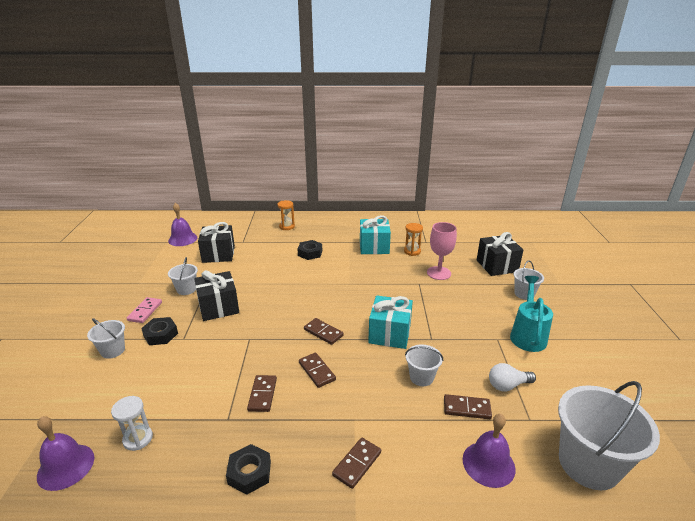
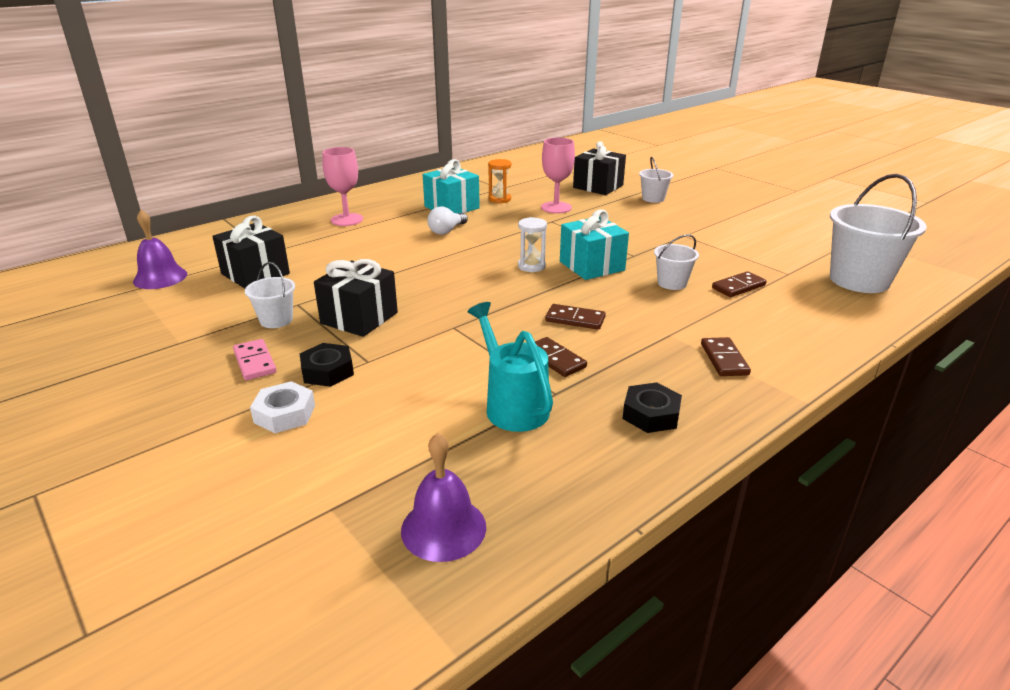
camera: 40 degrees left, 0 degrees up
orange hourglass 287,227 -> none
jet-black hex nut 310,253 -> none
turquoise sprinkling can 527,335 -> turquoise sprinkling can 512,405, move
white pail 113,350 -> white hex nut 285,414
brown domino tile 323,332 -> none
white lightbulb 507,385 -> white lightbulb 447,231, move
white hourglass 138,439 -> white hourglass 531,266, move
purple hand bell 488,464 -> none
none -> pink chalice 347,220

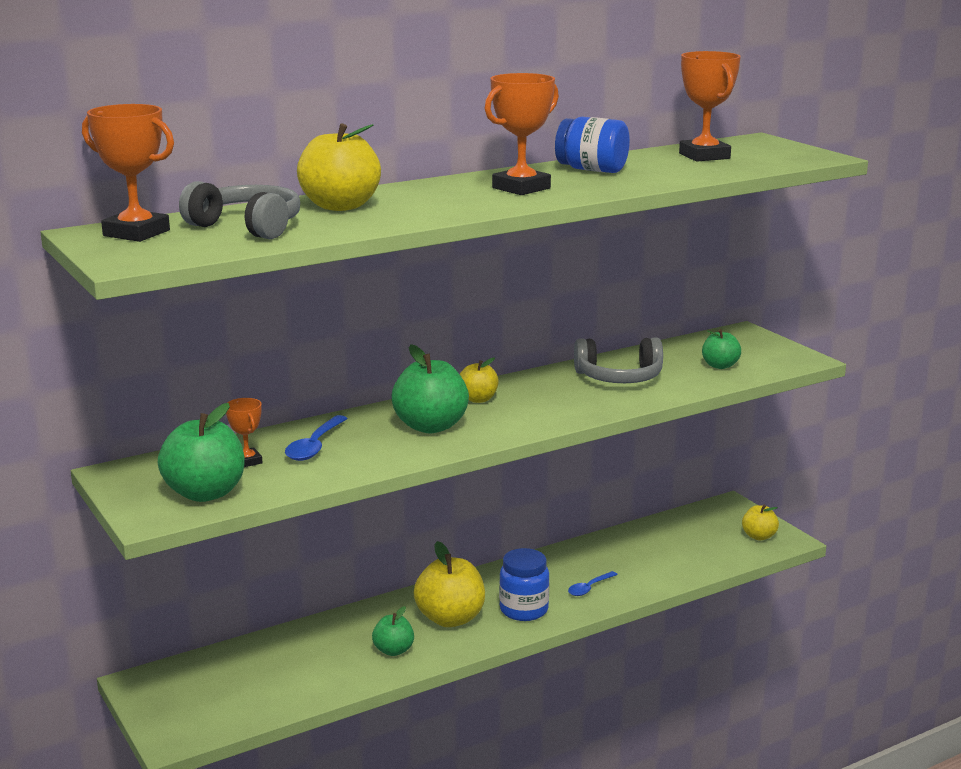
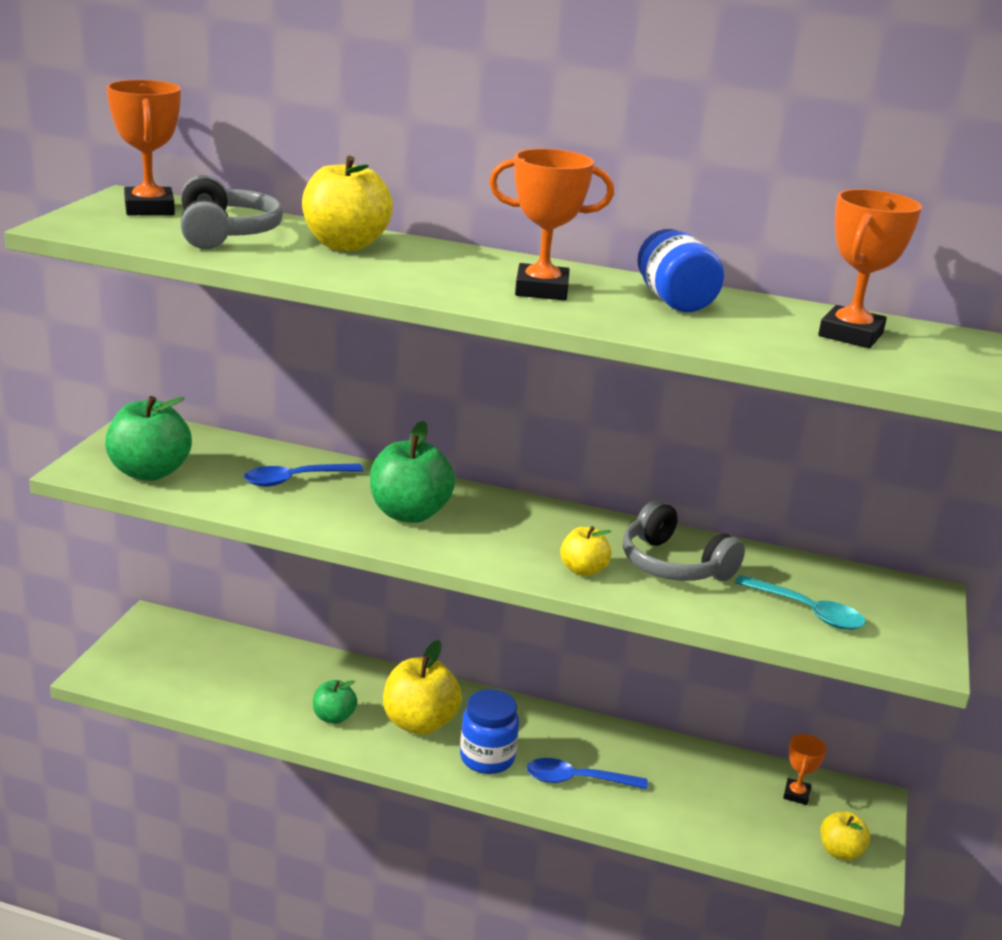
camera: 45 degrees right, 5 degrees up
emerald apple fruit 720,366 -> turquoise tablespoon 807,611
bright yellow apple fruit 478,399 -> bright yellow apple fruit 583,570, move
orange trophy 247,461 -> orange trophy 796,794, move
royal blue tablespoon 589,588 -> royal blue tablespoon 577,780, x1.53

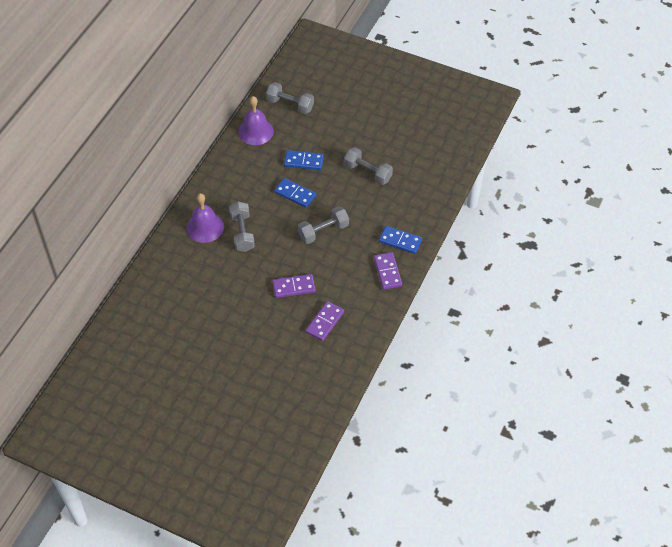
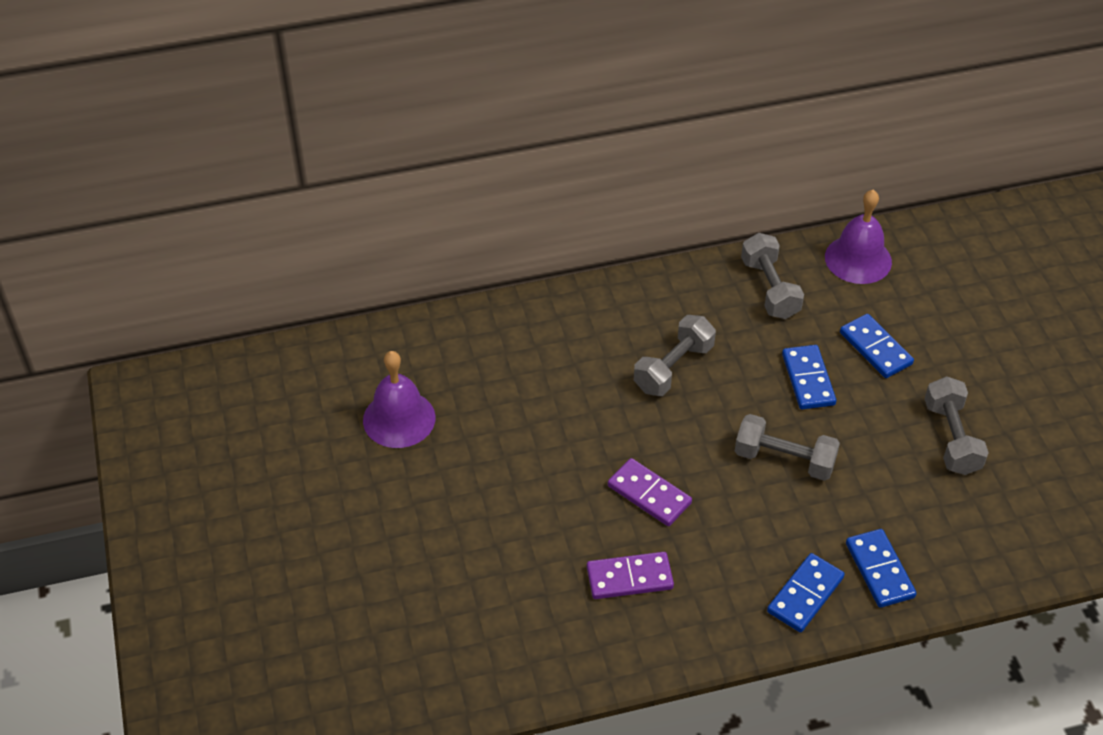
camera: 50 degrees right, 5 degrees down
ash-grey dumbbell 290,105 -> ash-grey dumbbell 770,289, move
purple hand bell 205,227 -> purple hand bell 399,419, move
purple domino tile 387,272 -> royal blue domino tile 805,594

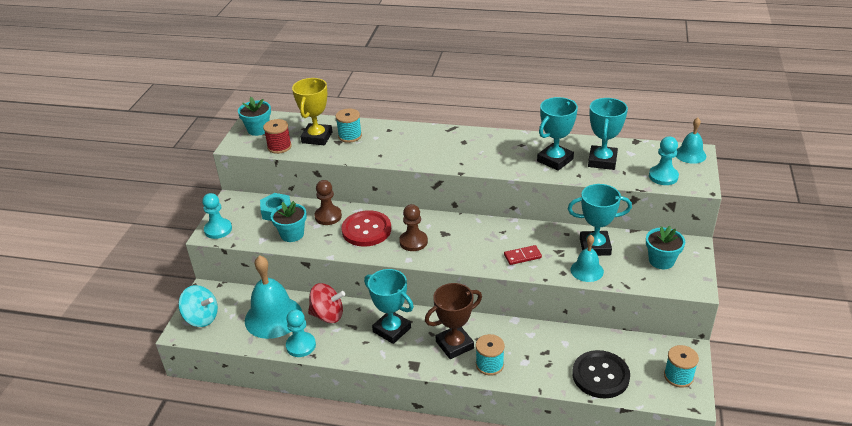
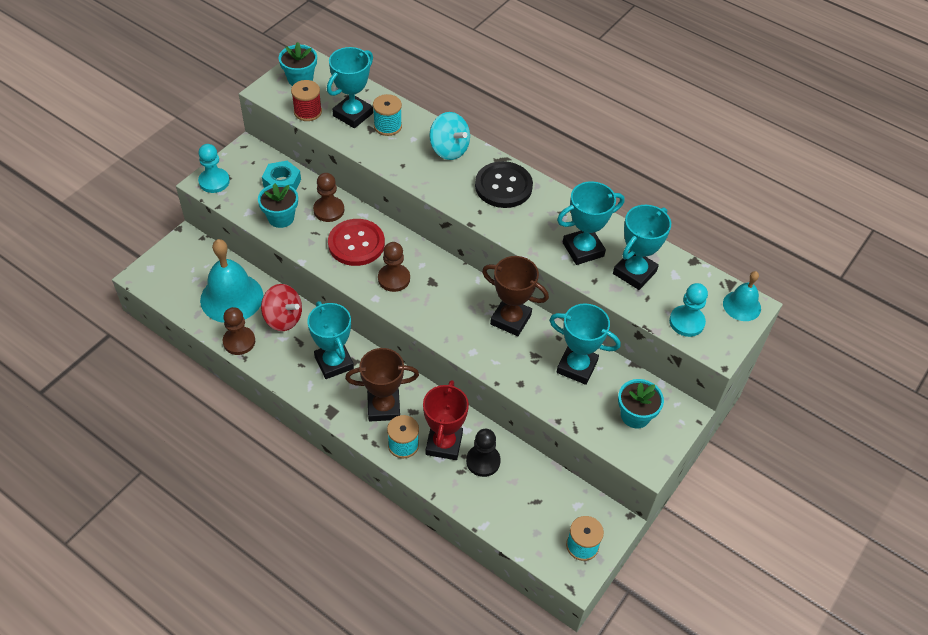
camera: 20 degrees right, 15 degrees up
bright yellow trophy 317,137 -> turquoise trophy 353,114
turquoise hand bell 587,270 -> none
red domino tile 522,256 -> none
turquoise whirligig 201,318 -> turquoise whirligig 449,149, move
turquoise game pawn 301,345 -> brown game pawn 239,341
jet-black shirt button 600,375 -> jet-black shirt button 503,186, move
none -> brown trophy 510,319
none -> red trophy 444,444
none -> jet-black game pawn 483,461

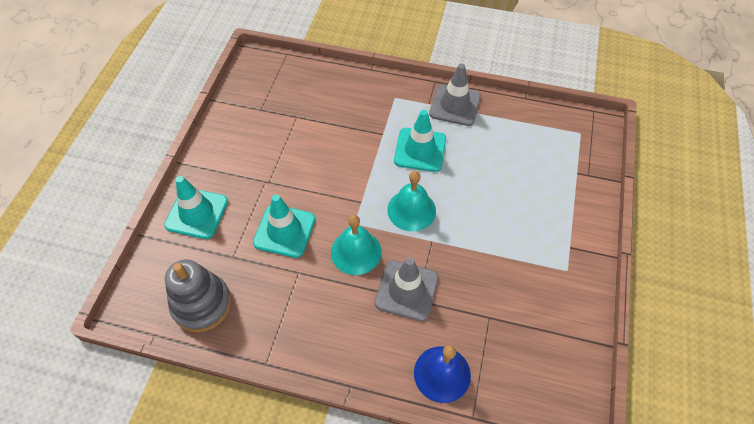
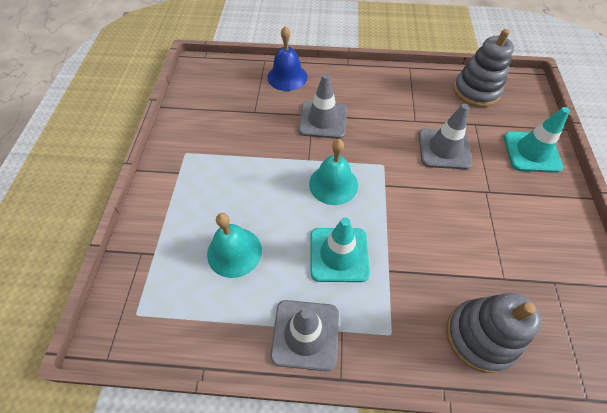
camera: 170 degrees right, 0 degrees up
turquoise road cone 284,231 -> ash-grey road cone 444,149
turquoise hand bell 356,252 -> turquoise hand bell 234,252, move
none -> ash-grey stacking toy 480,336

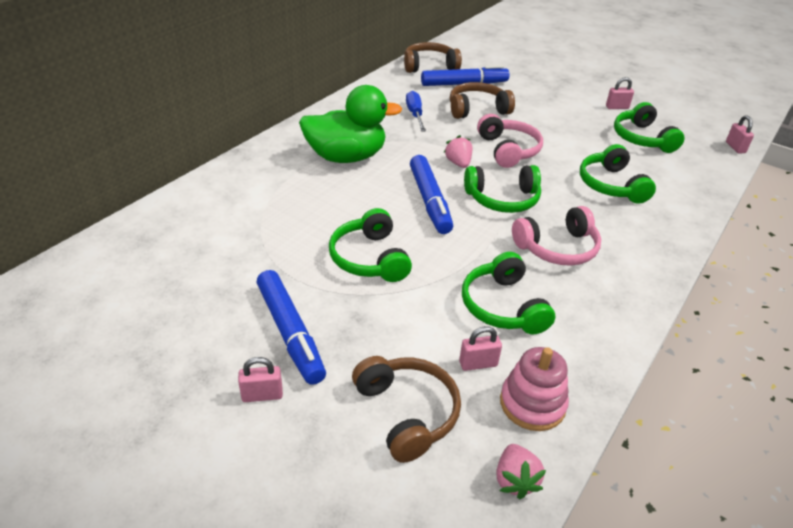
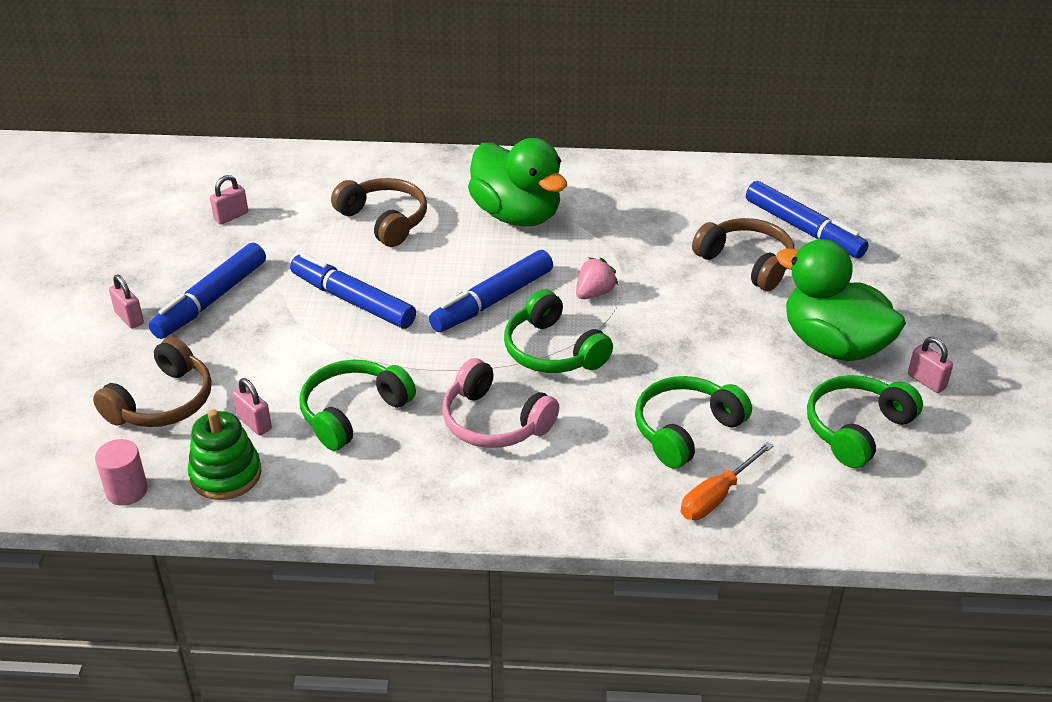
camera: 60 degrees right, 0 degrees up
brown headset 429,66 -> brown headset 384,220, move
royal blue flat screwdriver 415,114 -> none
pink headset 508,150 -> none
pink padlock 735,147 -> pink padlock 231,216, move
emerald headset 369,258 -> royal blue marker 353,301
pink stacking toy 532,404 -> emerald stacking toy 226,474
pink toy strawberry 515,480 -> pink cylinder 127,491
none -> emerald rubber duck 833,345
none -> orange flat screwdriver 717,496

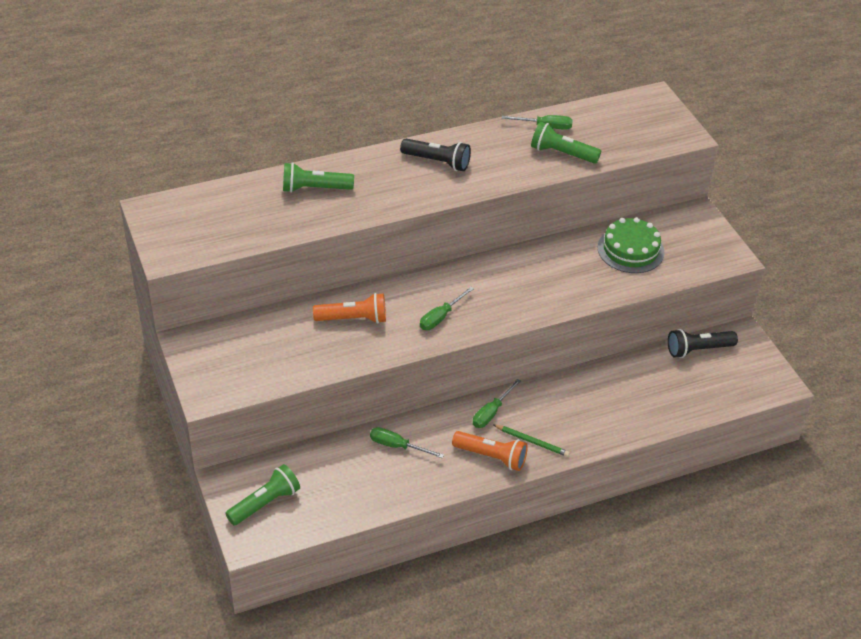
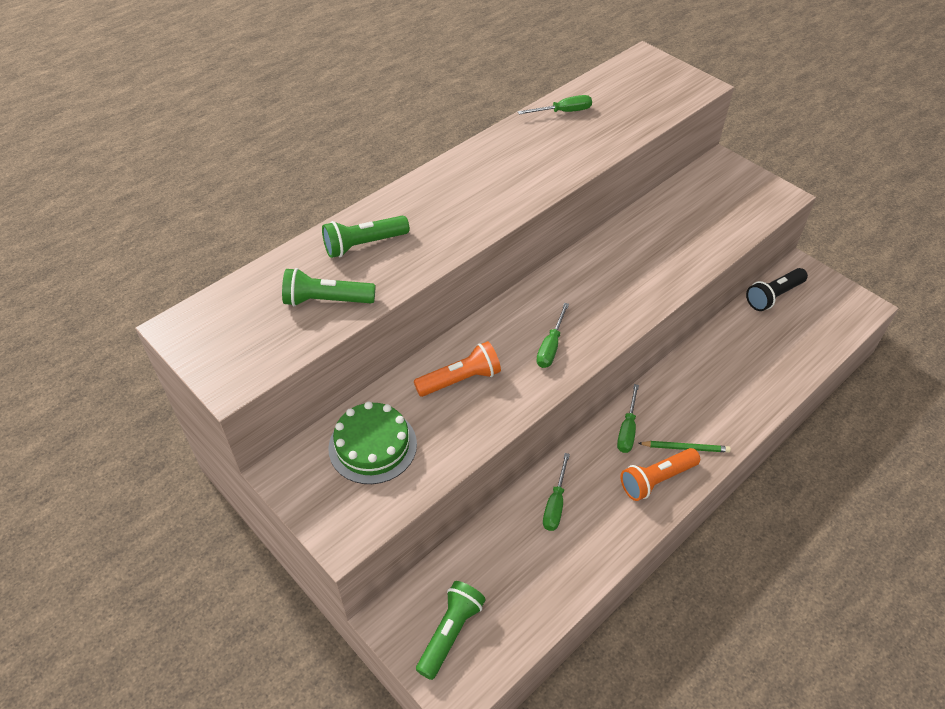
camera: 20 degrees left, 5 degrees up
emerald flashlight 562,154 -> emerald flashlight 326,300, move
jet-black flashlight 437,162 -> none
emerald layer cake 630,250 -> emerald layer cake 372,446, move
emerald flat screwdriver 397,446 -> emerald flat screwdriver 555,504, 75 degrees counterclockwise
orange flashlight 492,457 -> orange flashlight 656,480, 150 degrees clockwise

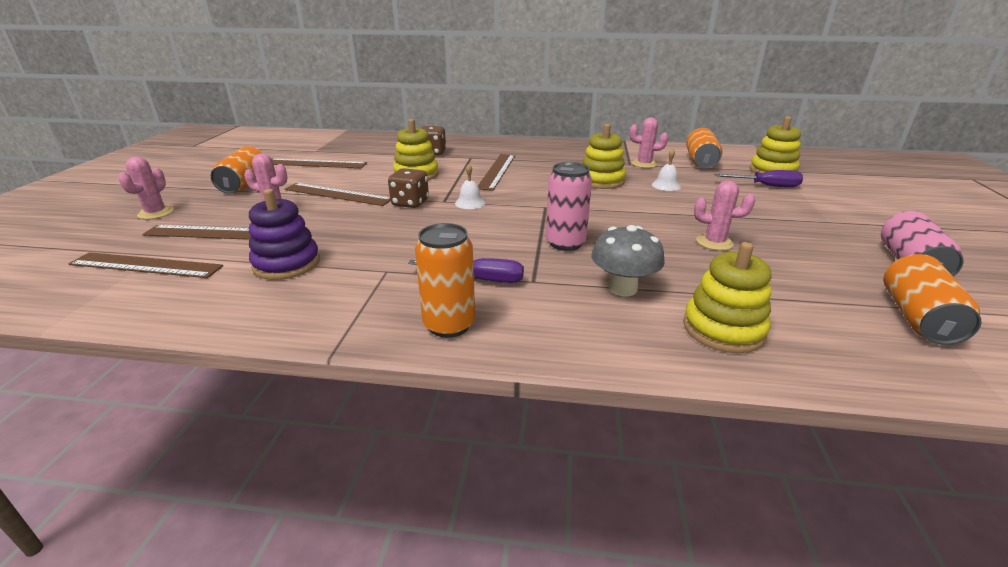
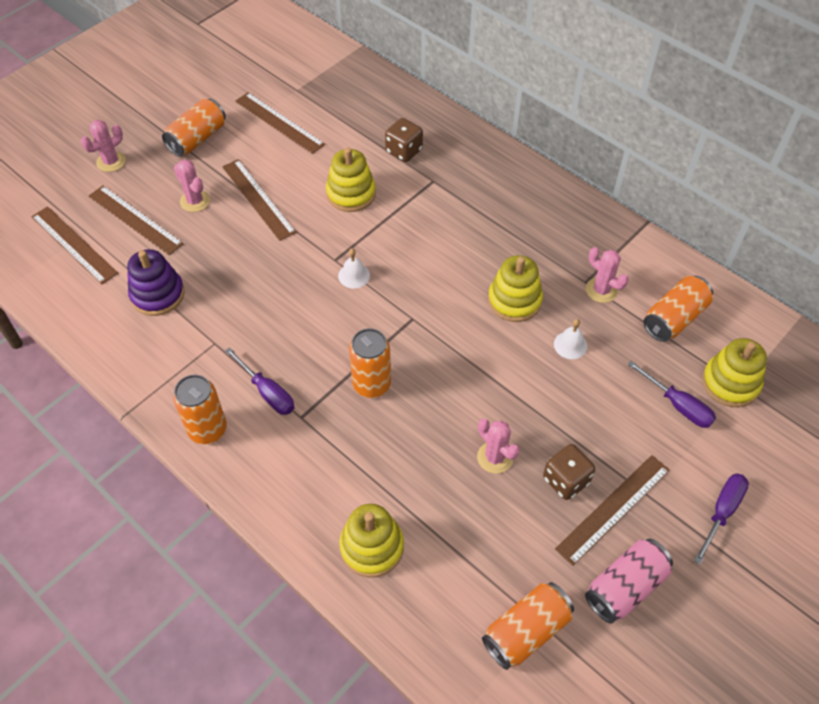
camera: 35 degrees right, 25 degrees up
brown measuring stick 497,171 -> brown measuring stick 613,508, move
pink soda can 565,243 -> orange soda can 371,384
brown dice 410,203 -> brown dice 566,480, move
ash-grey mushroom 623,288 -> none
none -> purple flat screwdriver 721,512

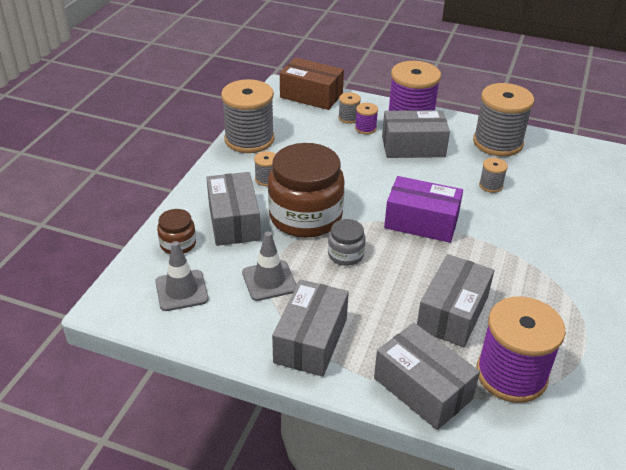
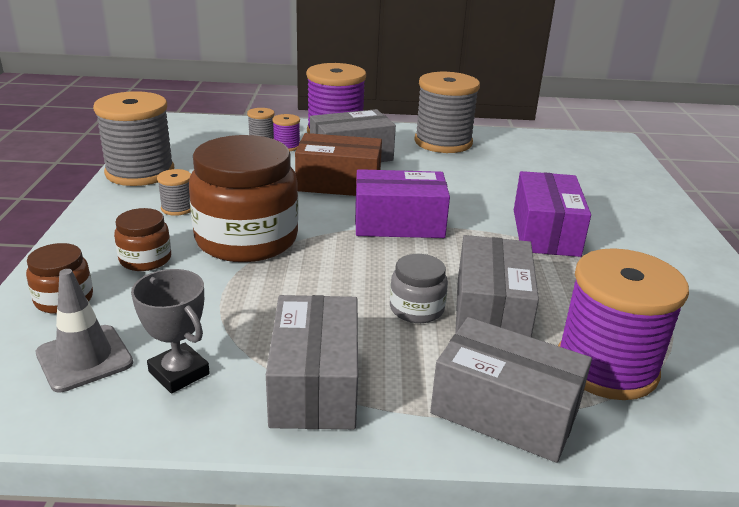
camera: 20 degrees left, 10 degrees down
brown package 311,95 -> brown package 339,183, move
ash-grey reel of thread 490,185 -> none
ash-grey package 234,221 -> brown preserve jar 145,259
ash-grey preserve jar 345,254 -> ash-grey preserve jar 416,309, move
ash-grey road cone 269,280 -> none
none -> purple package 545,232
none -> ash-grey trophy 179,373

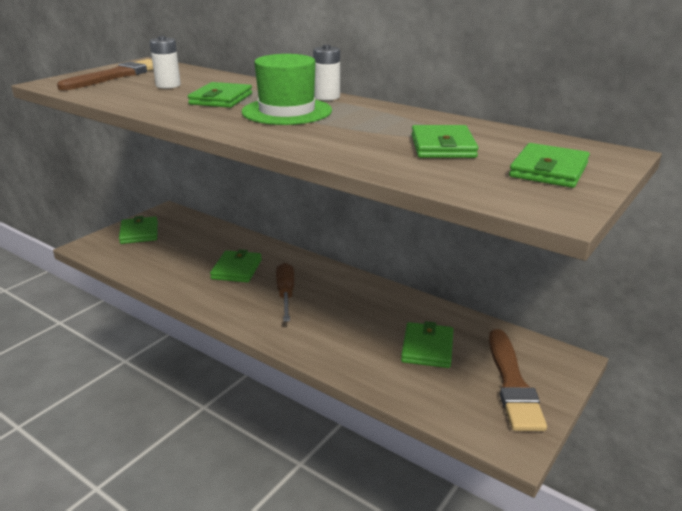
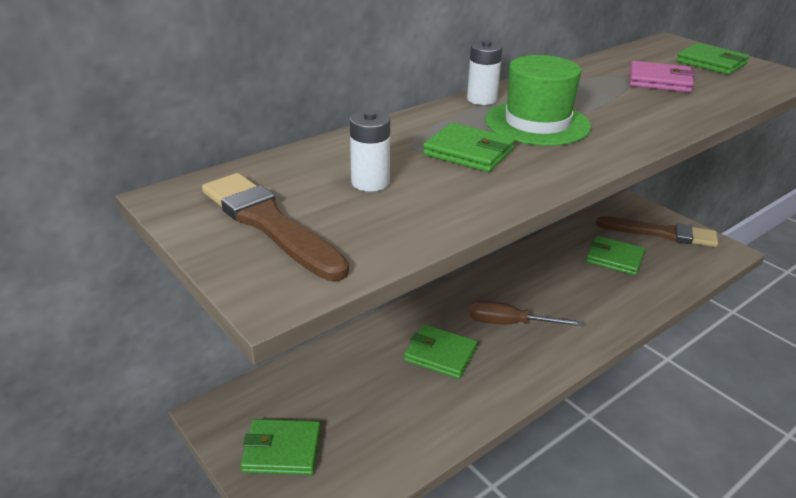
camera: 75 degrees left, 5 degrees up
emerald card wallet 442,146 -> pink card wallet 659,81

